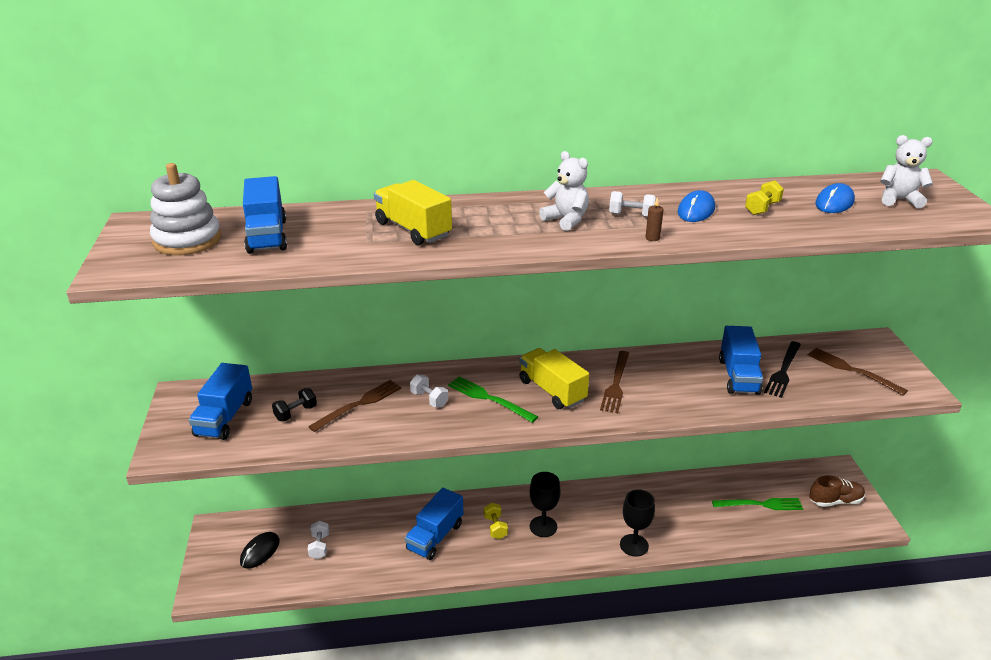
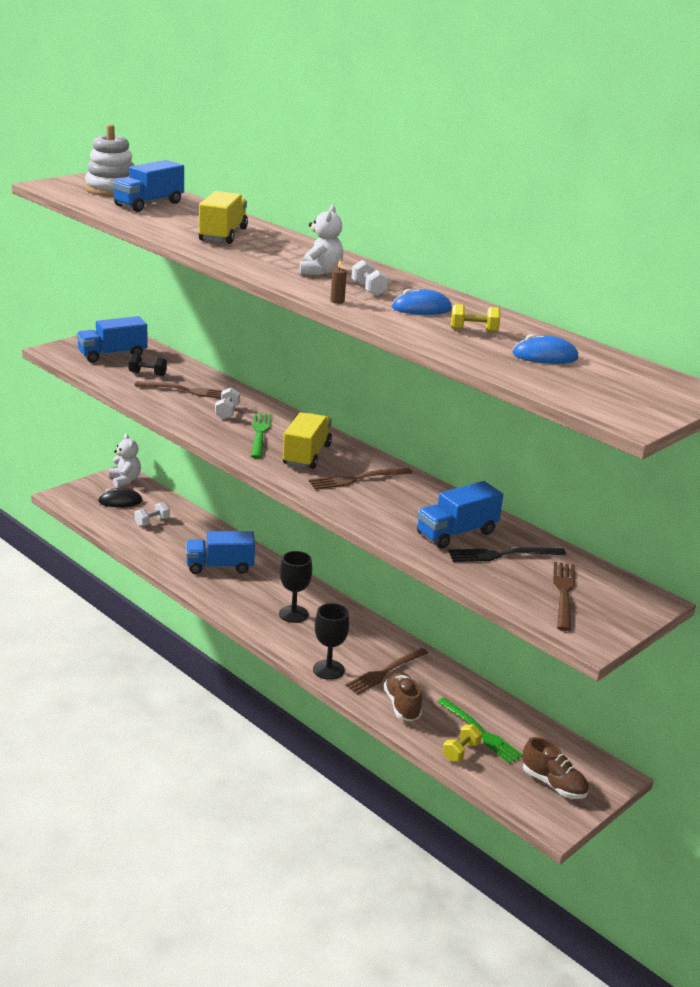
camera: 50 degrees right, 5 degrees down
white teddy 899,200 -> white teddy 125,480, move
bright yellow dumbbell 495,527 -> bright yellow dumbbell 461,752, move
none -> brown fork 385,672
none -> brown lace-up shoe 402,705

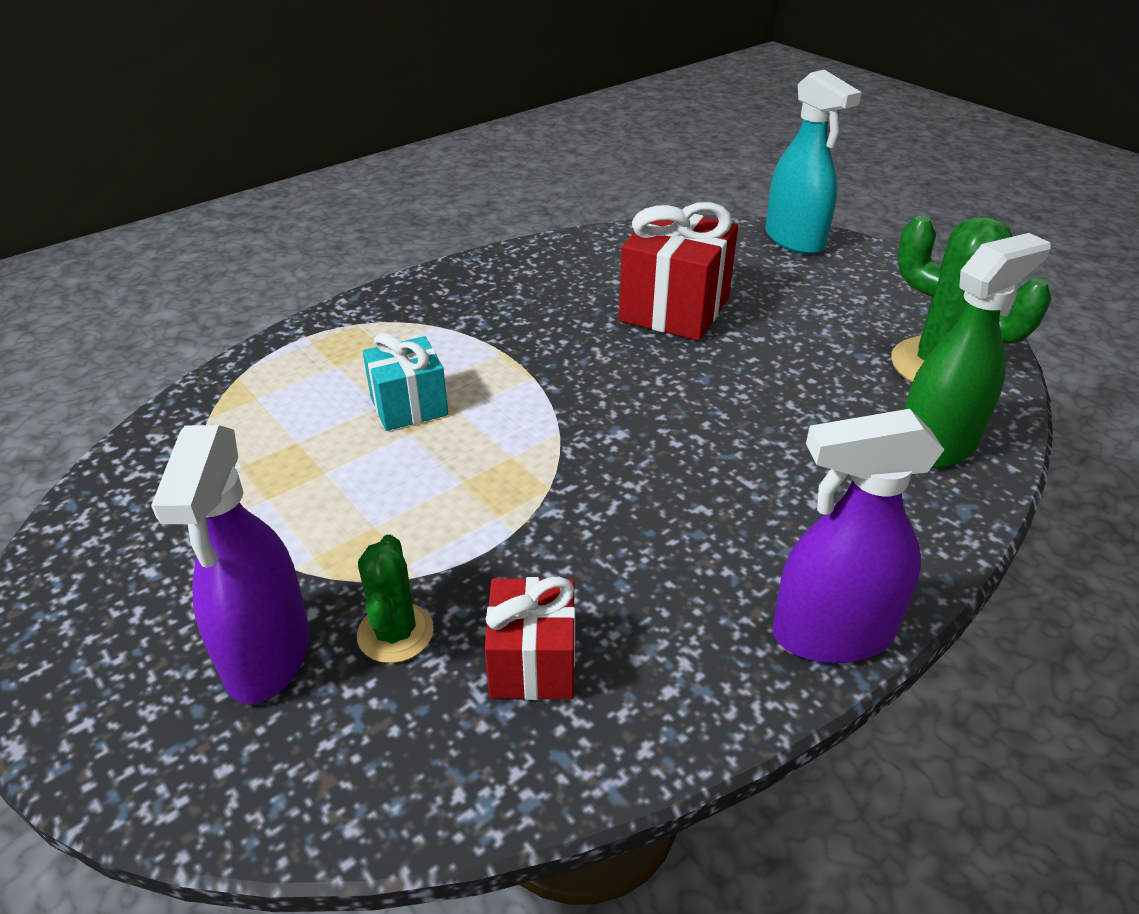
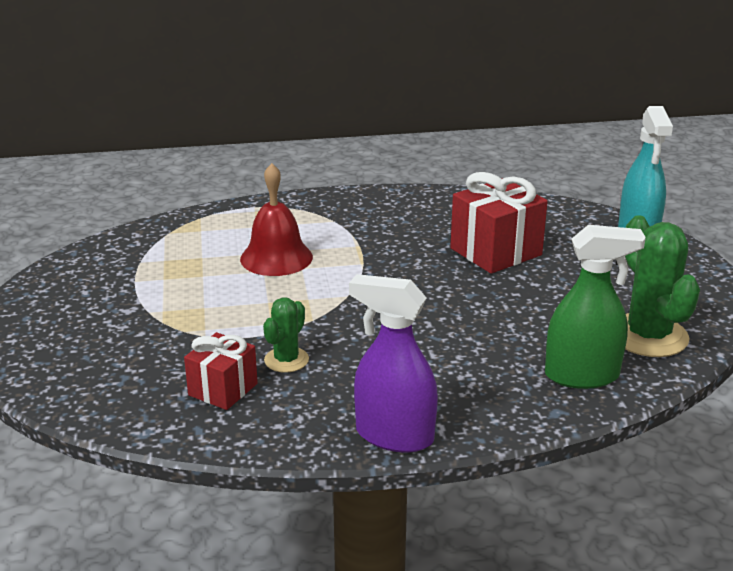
camera: 30 degrees right, 10 degrees down
turquoise present 409,406 -> red hand bell 276,258
purple sprayer 267,655 -> none
emerald cactus 395,633 -> emerald cactus 286,360, move

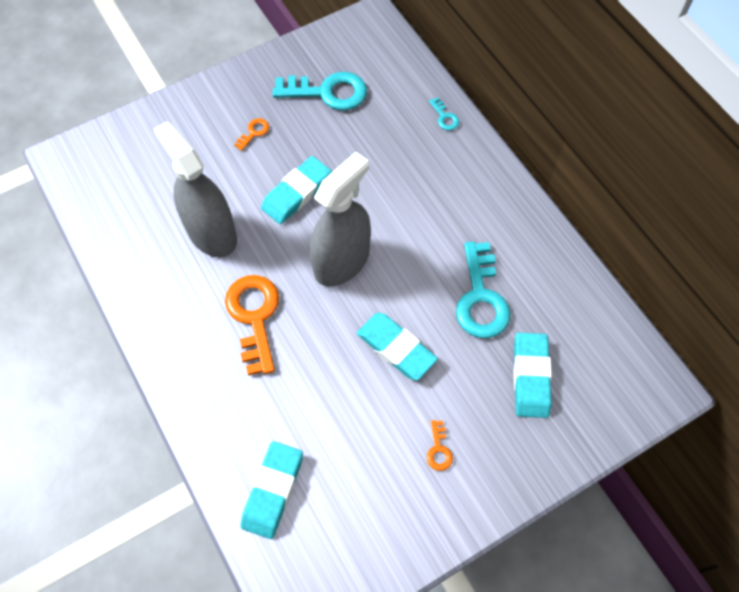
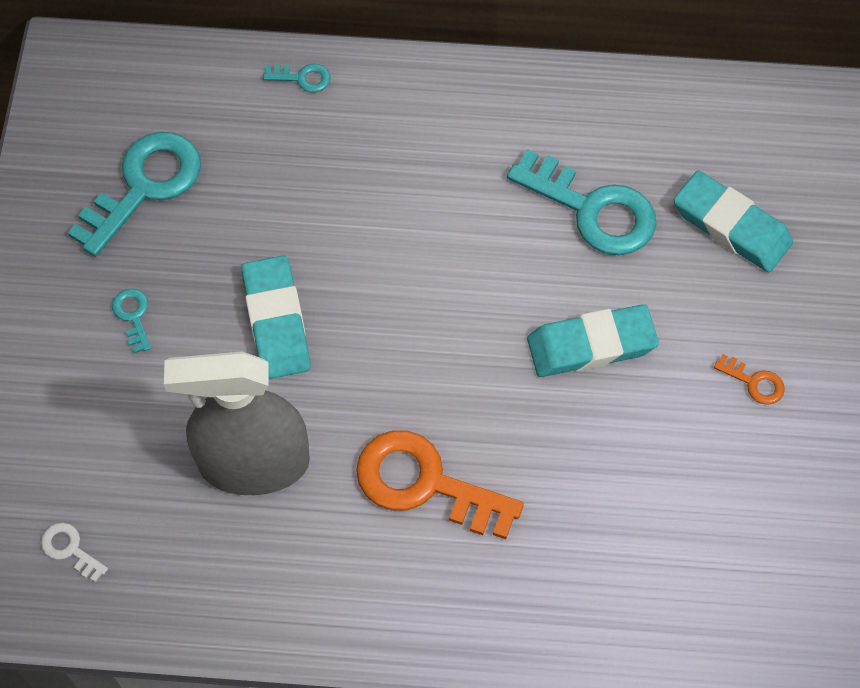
camera: 55 degrees left, 0 degrees up
orange key 254,132 -> turquoise key 133,316
ash-grey sprayer 341,261 -> none
turquoise pencil eraser 273,491 -> none
none -> white key 70,549

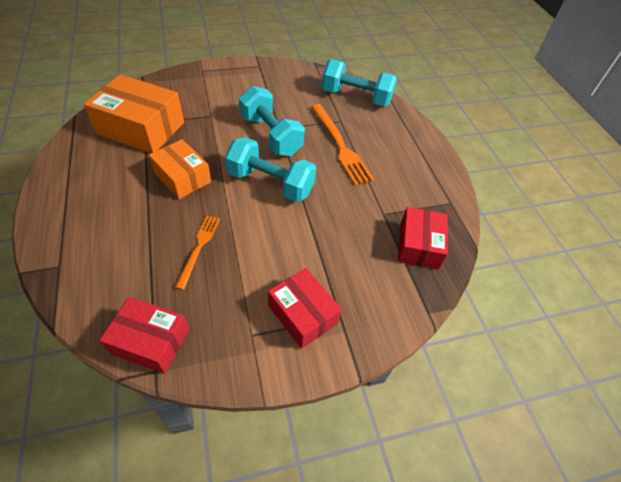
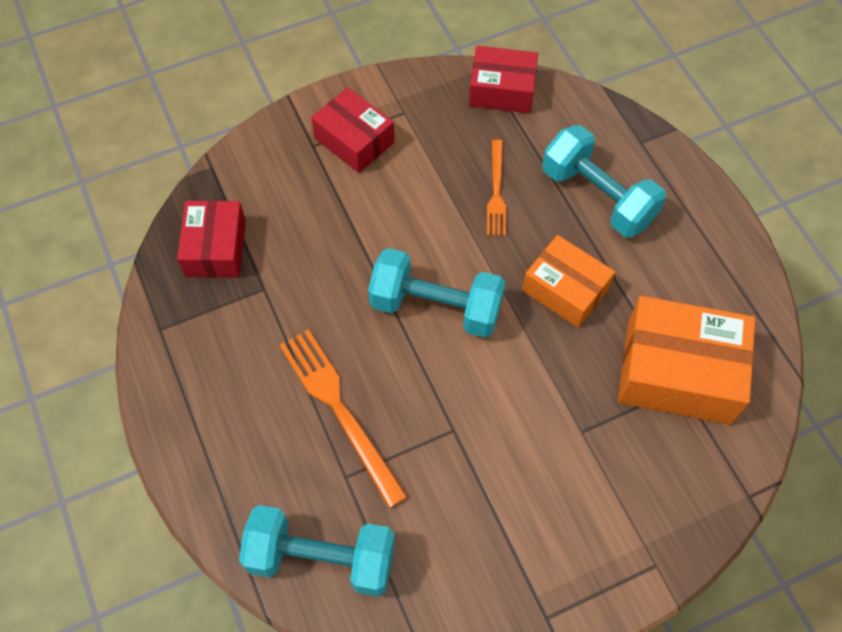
camera: 175 degrees right, 10 degrees up
turquoise dumbbell 271,135 -> turquoise dumbbell 598,196, move

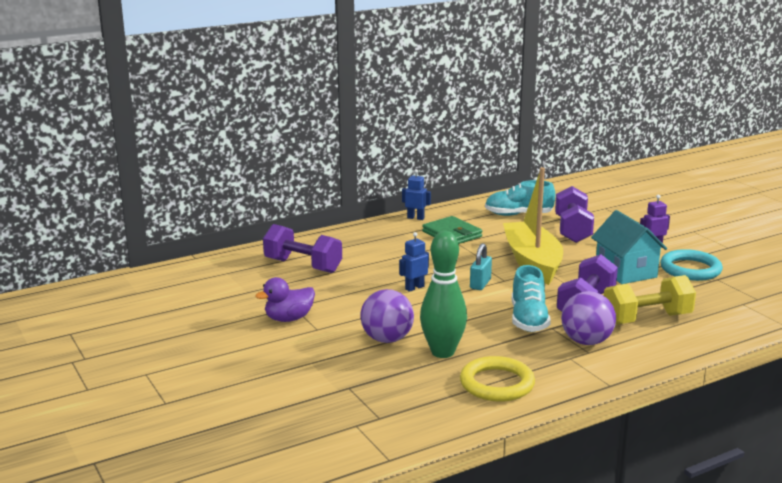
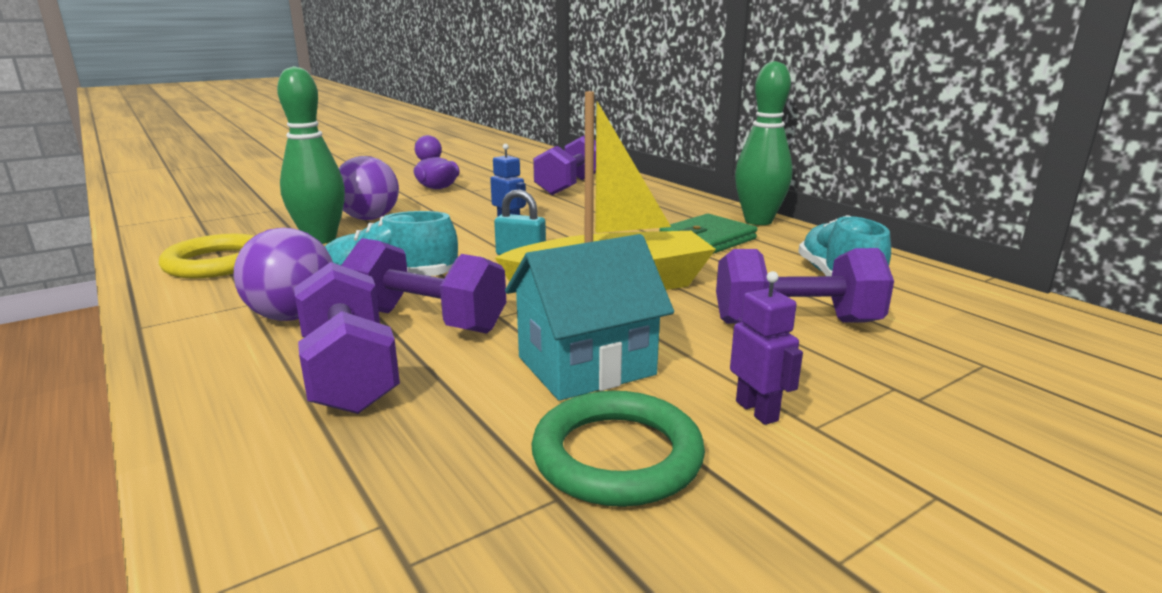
camera: 85 degrees right, 0 degrees up
royal blue robot figure 415,218 -> emerald tenpin 758,221
turquoise hoop 690,269 -> emerald hoop 617,456
bright yellow dumbbell 647,319 -> purple dumbbell 349,373

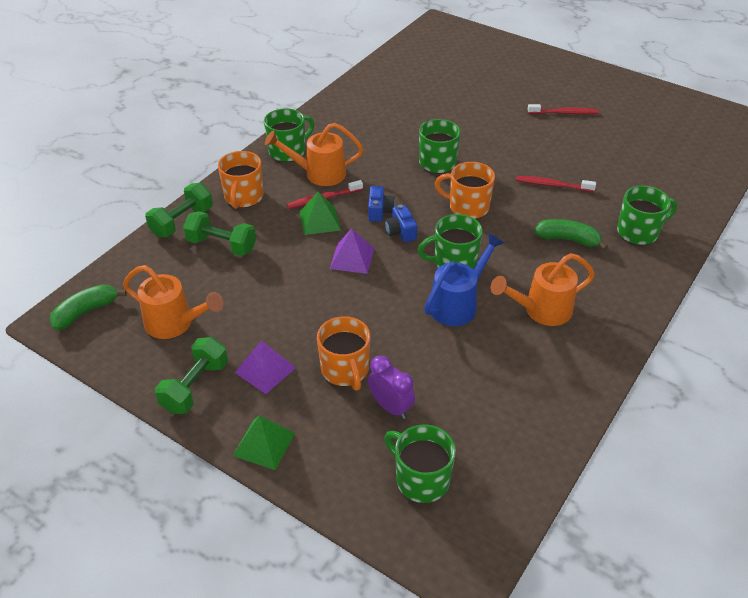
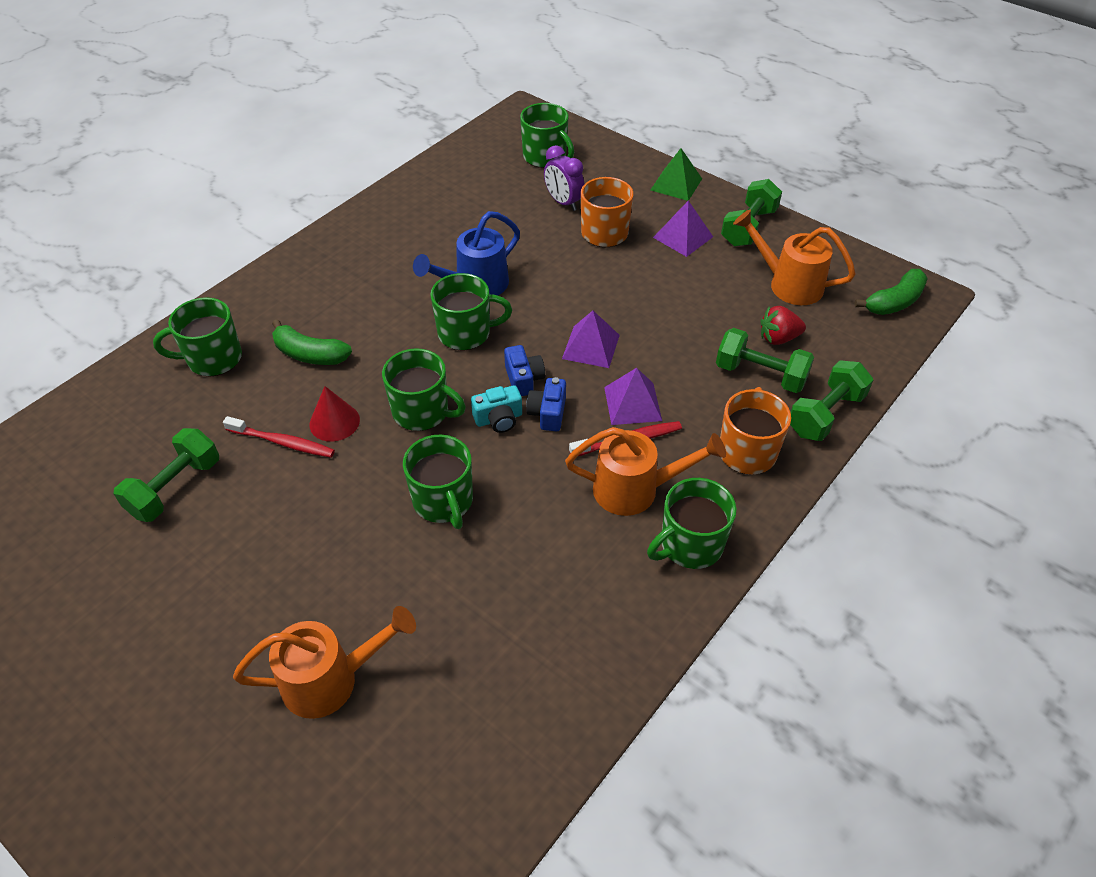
camera: 175 degrees left, 5 degrees up
red dental brush 564,113 -> none
orange coffee mug 467,207 -> emerald coffee mug 422,412
emerald pyramid 319,220 -> purple pyramid 632,404
orange sprinkling can 541,310 -> orange sprinkling can 331,680, move
none -> red toy strawberry 778,338
none -> turquoise compact camera 499,419
none -> red solid cone 334,422
none -> emerald dumbbell 175,488

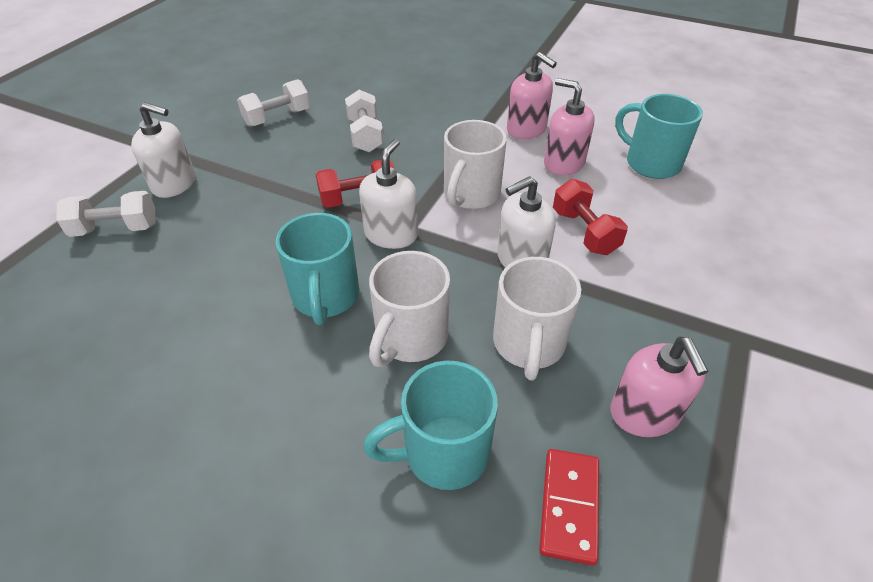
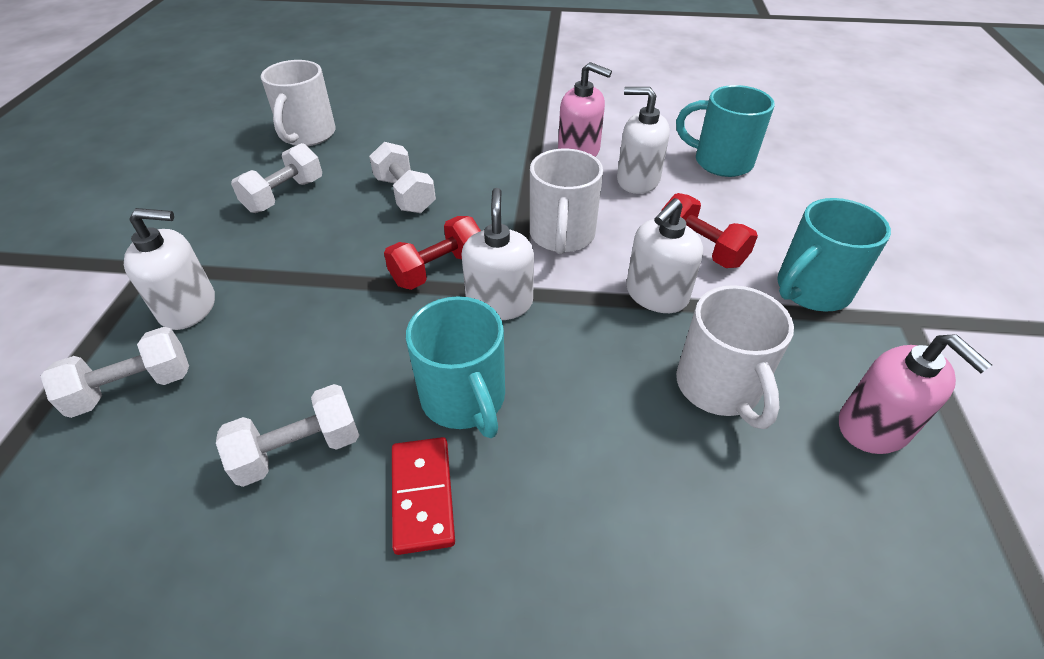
camera: 20 degrees left, 0 degrees up
pink soap dispenser 563,163 -> white soap dispenser 637,180
white coffee mug 410,338 -> white coffee mug 307,135, move
turquoise coffee mug 443,452 -> turquoise coffee mug 810,290, move
red domino tile 569,506 -> red domino tile 423,496, move
none -> white dumbbell 299,450

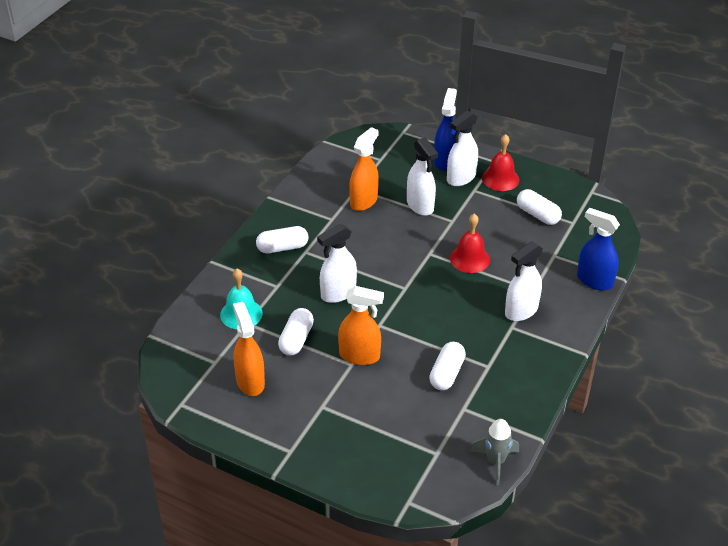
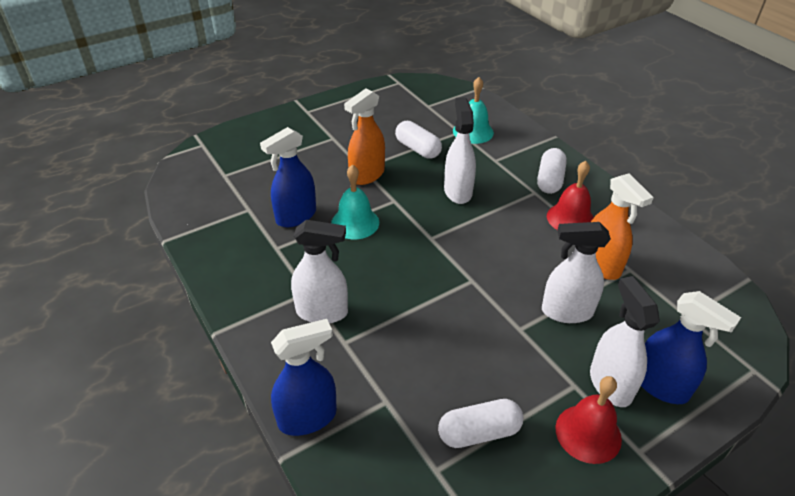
camera: 120 degrees right, 0 degrees up
red hand bell 470,259 -> red hand bell 570,218, move
white sprayer 521,311 -> white sprayer 322,312, 105 degrees clockwise
orange sprayer 250,381 -> none
white capsule 446,374 -> royal blue sprayer 296,216
ash-grey rocket 495,462 -> none
none -> turquoise hand bell 355,222

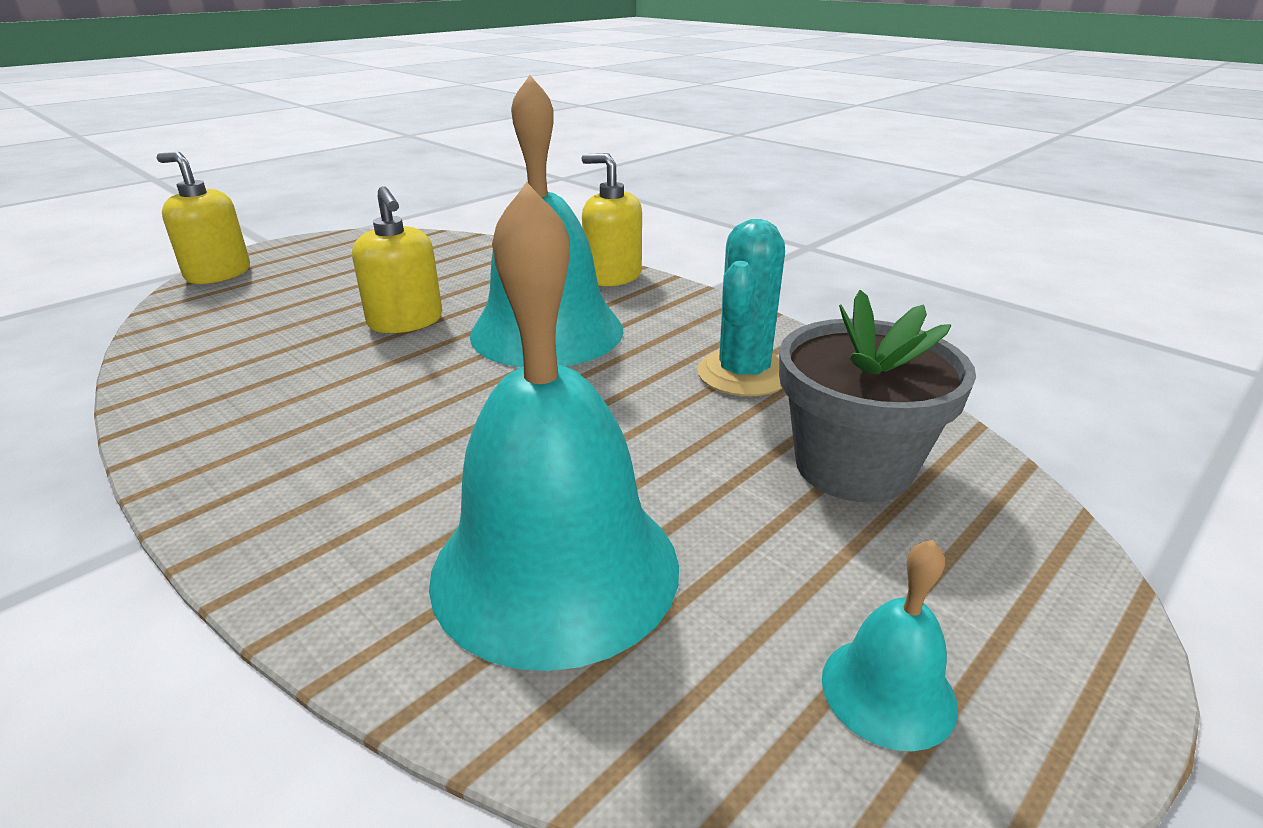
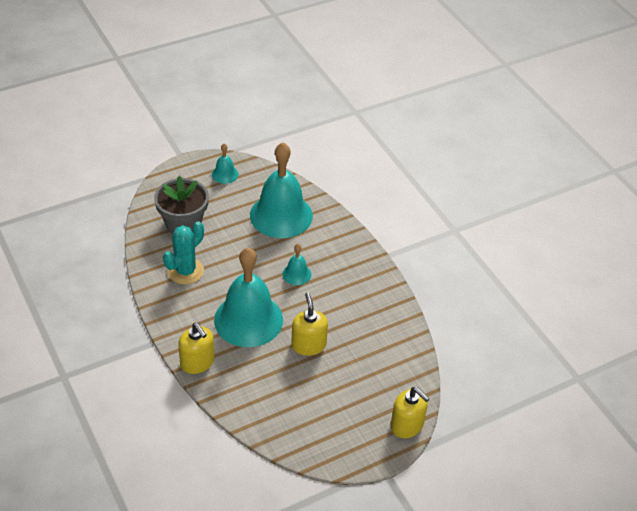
camera: 165 degrees left, 15 degrees up
none -> turquoise hand bell 296,274

